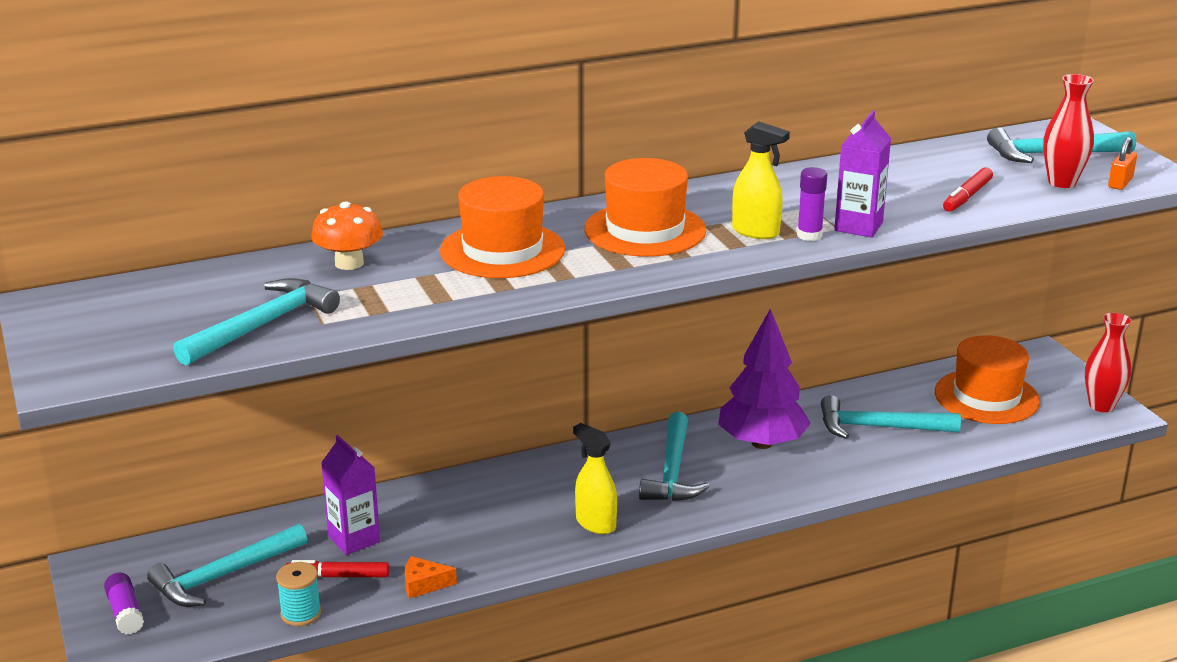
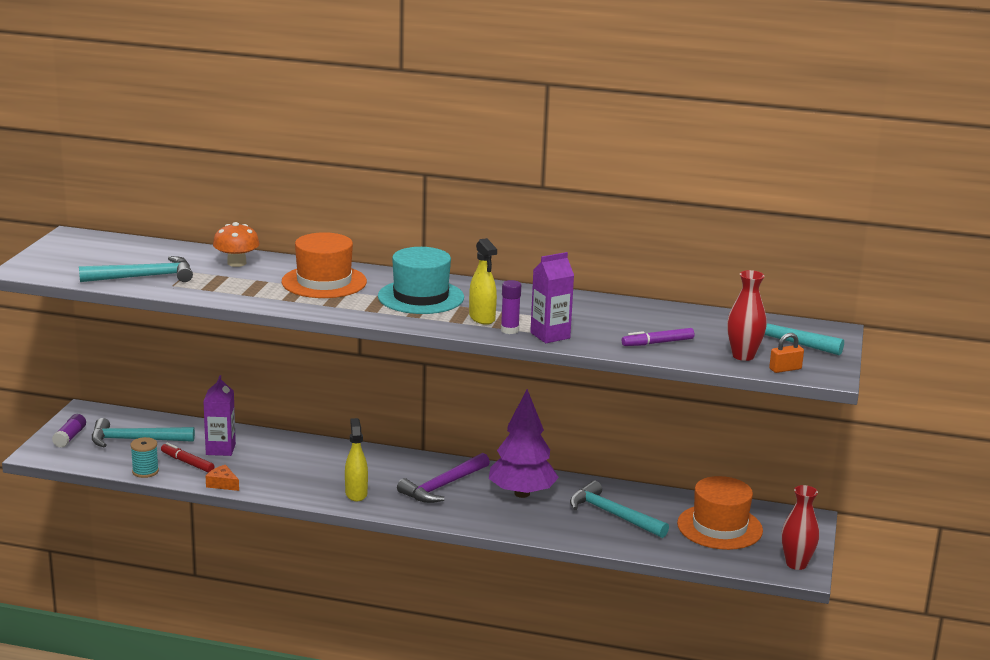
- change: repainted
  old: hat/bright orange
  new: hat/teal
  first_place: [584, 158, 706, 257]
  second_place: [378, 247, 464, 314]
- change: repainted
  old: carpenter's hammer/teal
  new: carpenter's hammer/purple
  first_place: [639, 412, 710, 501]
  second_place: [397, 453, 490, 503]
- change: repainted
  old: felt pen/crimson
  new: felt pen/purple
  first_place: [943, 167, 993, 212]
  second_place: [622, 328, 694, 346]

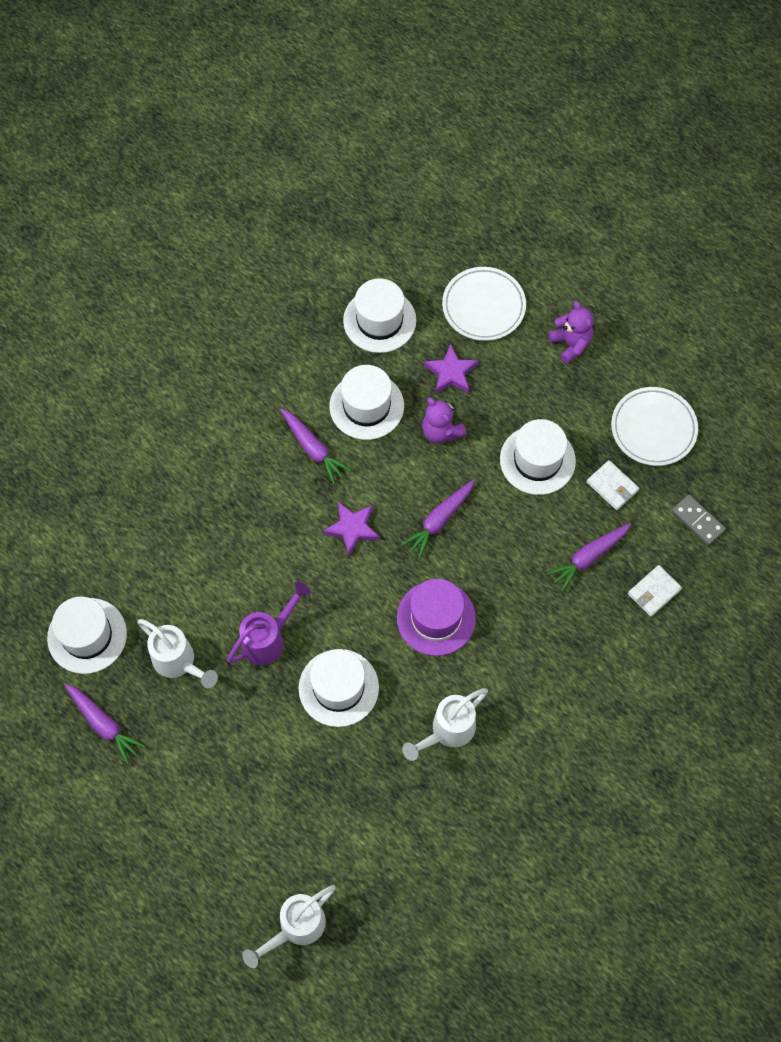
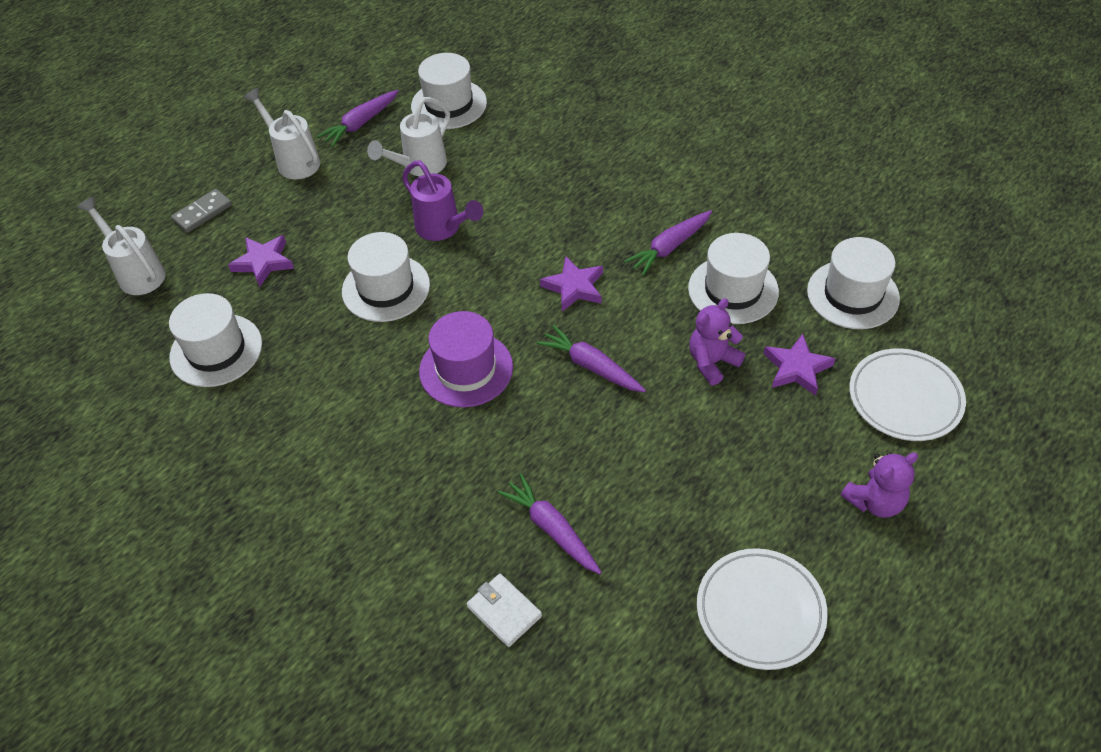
- change: shifted
  old: hat/pure white
  first_place: [500, 419, 576, 495]
  second_place: [169, 293, 262, 387]
- change: shifted
  old: domino/grey
  first_place: [672, 494, 726, 546]
  second_place: [171, 189, 232, 233]
- change: new
  new: five-pointed star/purple
  second_place: [228, 235, 294, 287]
- change: shifted
  old: sprinkling can/pure white
  first_place: [402, 688, 488, 761]
  second_place: [243, 88, 321, 179]
- change: gone
  old: wallet/pure white
  first_place: [587, 460, 639, 510]

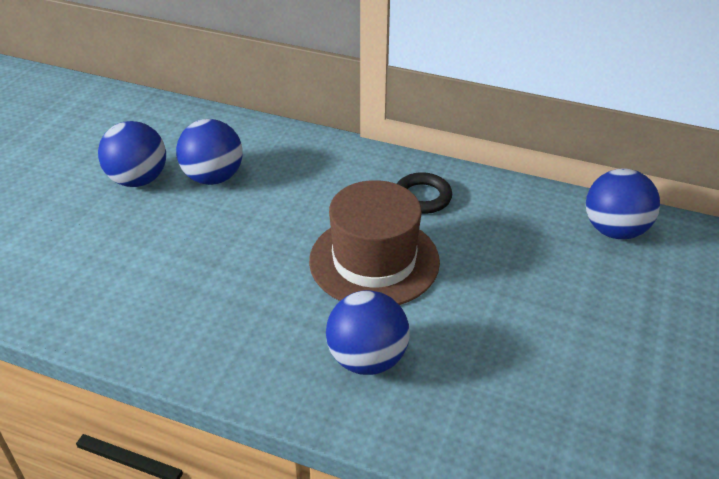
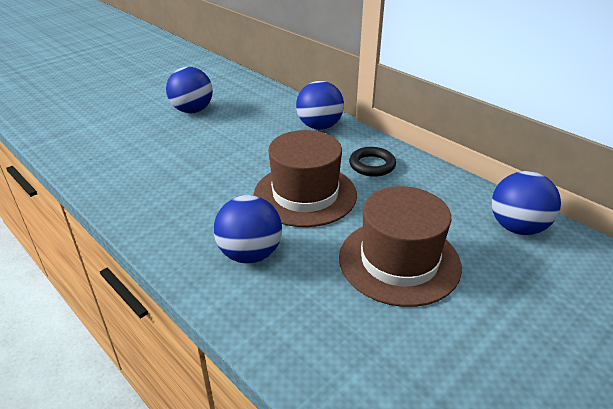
- change: shifted
  old: play ball/blue
  first_place: [176, 119, 243, 185]
  second_place: [296, 81, 344, 130]
- change: new
  new: hat/brown
  second_place: [339, 186, 462, 307]

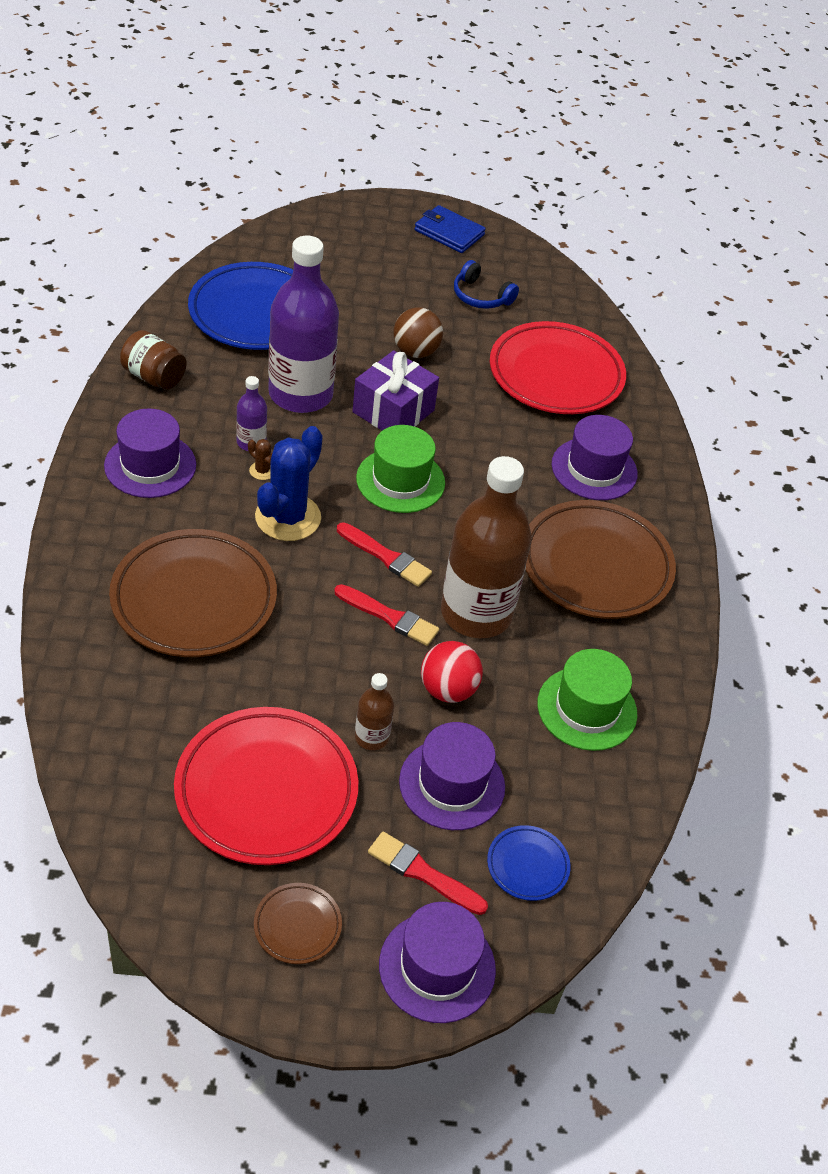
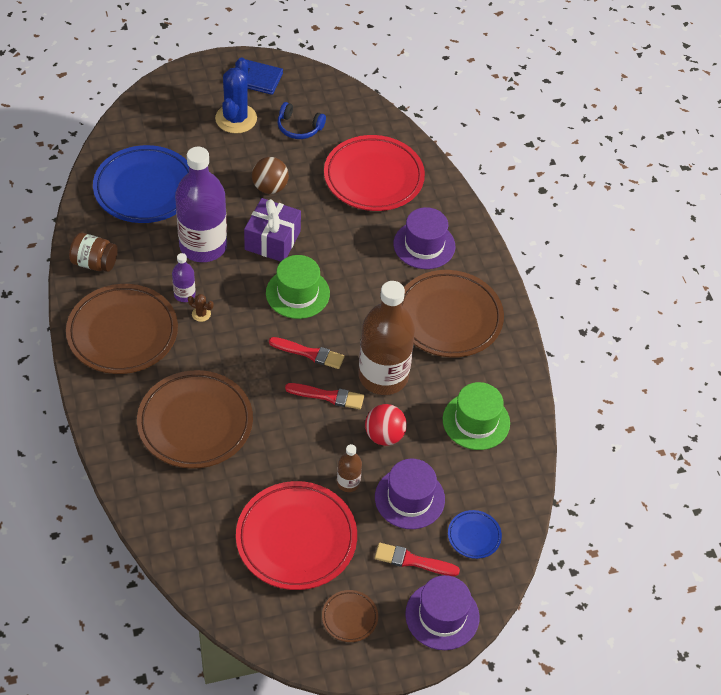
- change: swapped
  old: hat/purple
  new: flat dish/brown
  first_place: [104, 409, 196, 498]
  second_place: [66, 284, 178, 374]
- change: shifted
  old: saguaro cactus/blue
  first_place: [255, 426, 323, 541]
  second_place: [215, 57, 257, 134]

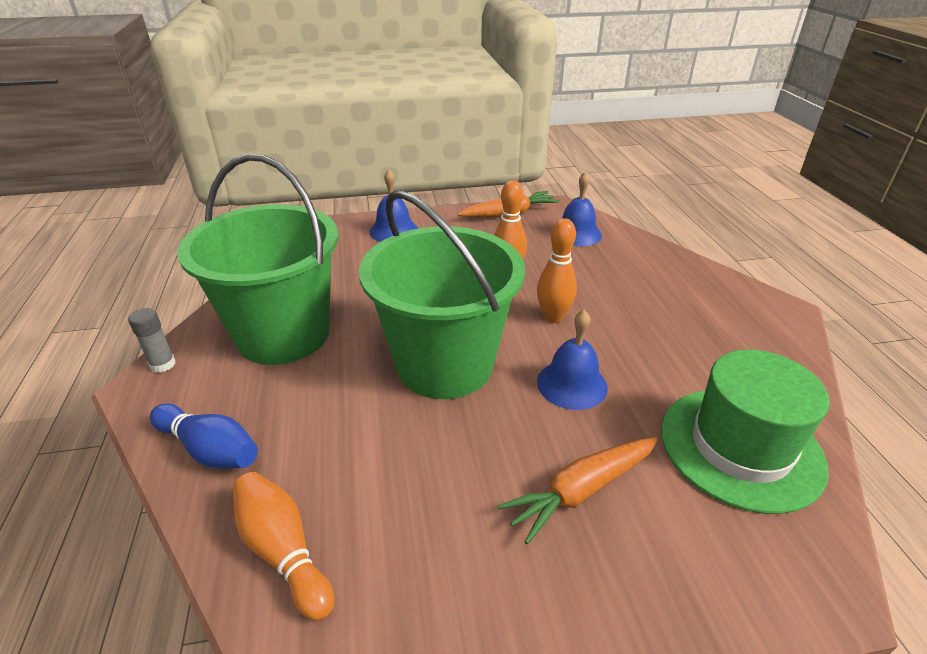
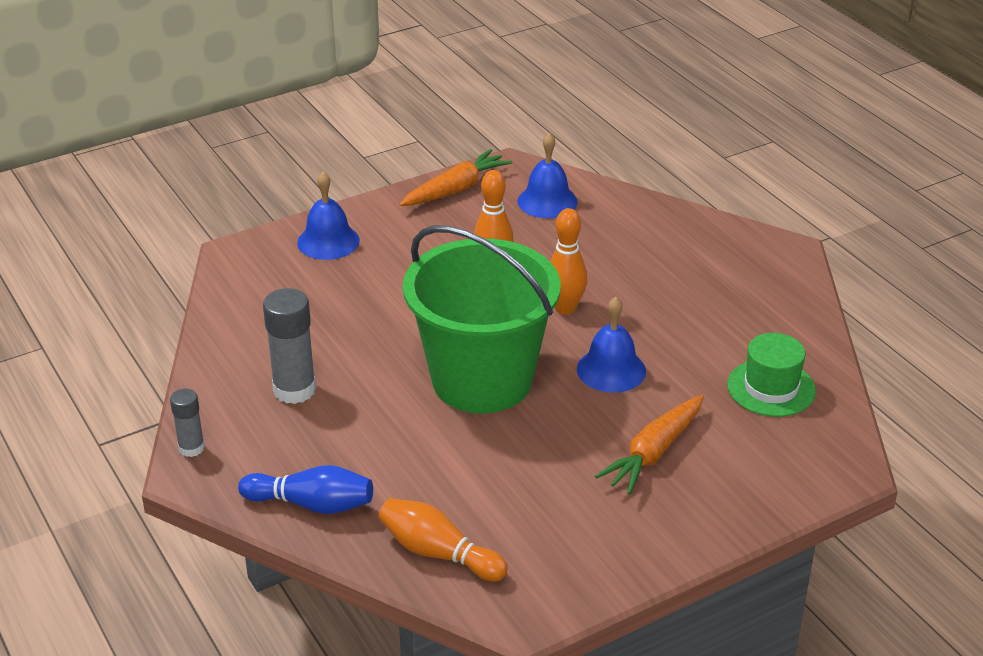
- change: swapped
  old: pail/leaf-green
  new: stick of glue/grey
  first_place: [177, 154, 338, 365]
  second_place: [263, 288, 316, 404]
- change: scaled
  old: hat/leaf-green
  first_place: [661, 350, 830, 514]
  second_place: [727, 333, 816, 417]
  factor: 0.63

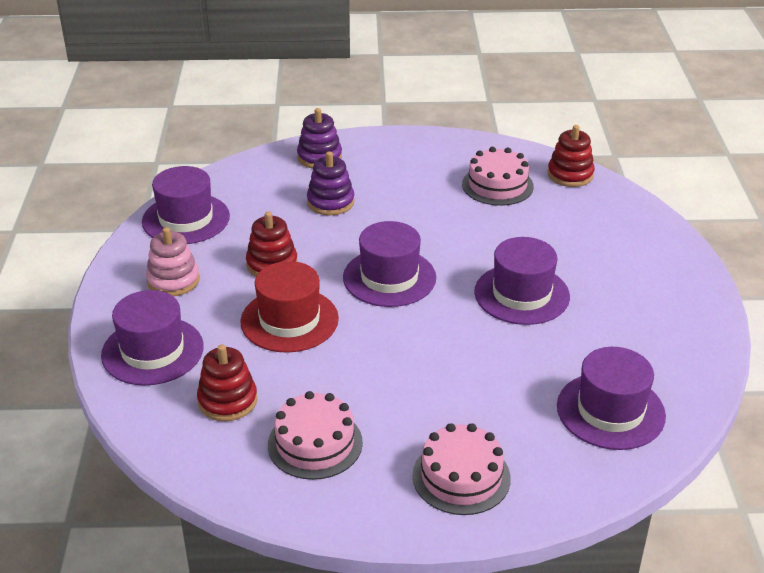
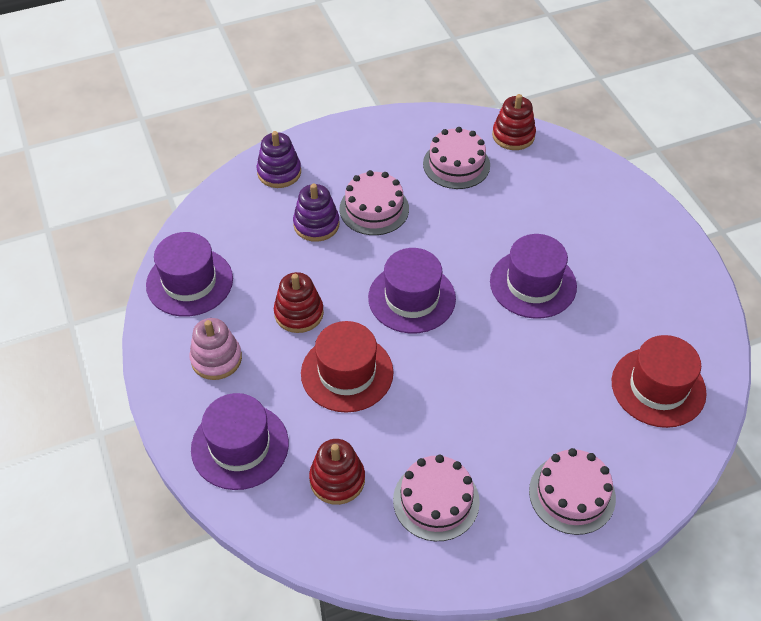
- change: new
  new: cake/pink
  second_place: [339, 170, 409, 235]
- change: repainted
  old: hat/purple
  new: hat/crimson
  first_place: [557, 347, 666, 450]
  second_place: [612, 335, 707, 428]

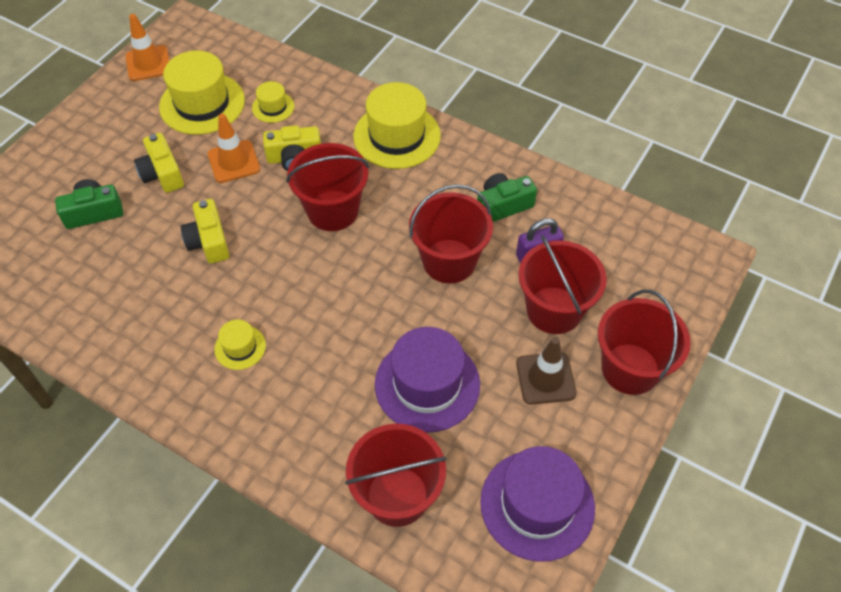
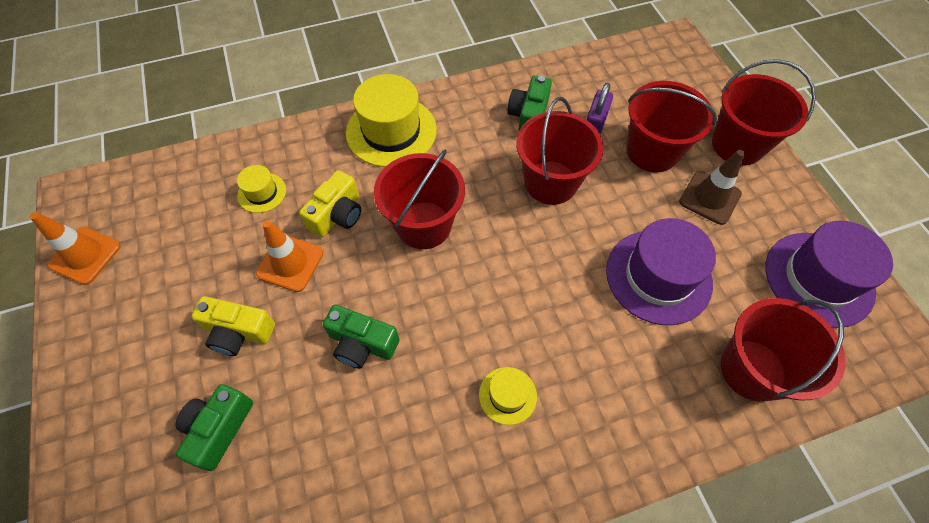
- change: repainted
  old: compact camera/yellow
  new: compact camera/leaf-green
  first_place: [181, 199, 229, 263]
  second_place: [323, 305, 400, 369]
- change: gone
  old: hat/yellow
  first_place: [159, 51, 245, 135]

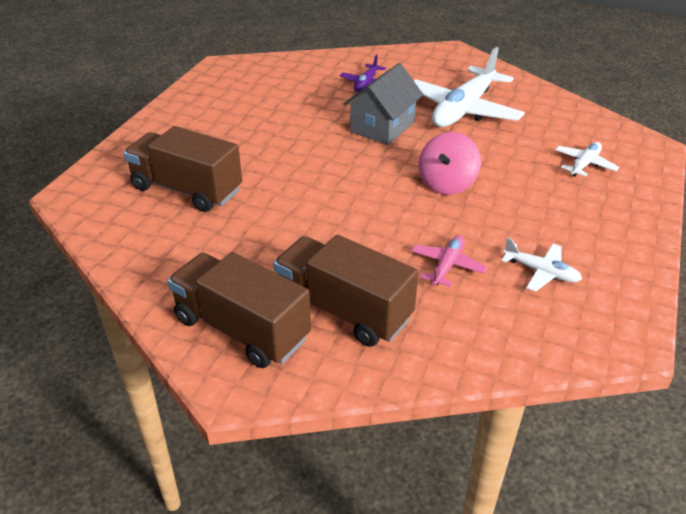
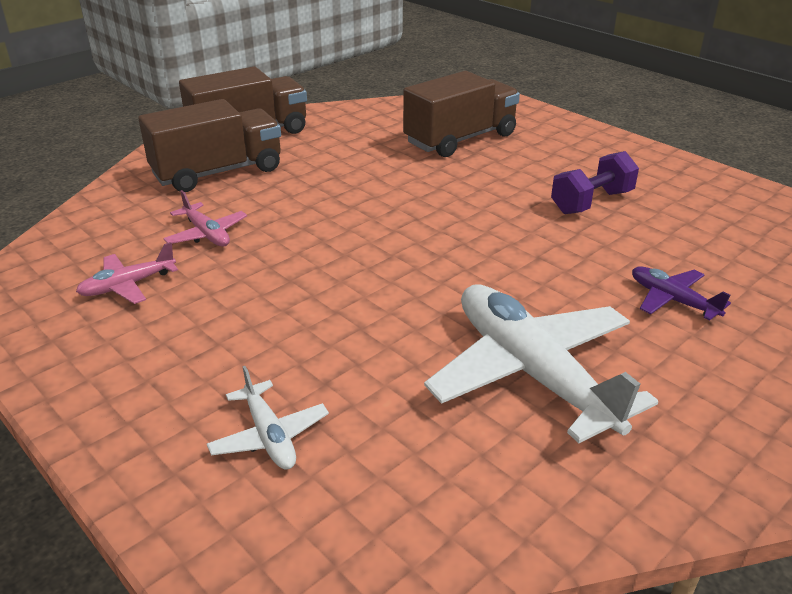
- change: repainted
  old: plane/pure white
  new: plane/pink
  first_place: [501, 238, 582, 292]
  second_place: [76, 242, 178, 304]
- change: new
  new: free weight/purple
  second_place: [551, 151, 639, 214]
- change: gone
  old: house/grey
  first_place: [344, 63, 423, 145]
- change: gone
  old: spinning top/pink
  first_place: [418, 132, 481, 195]

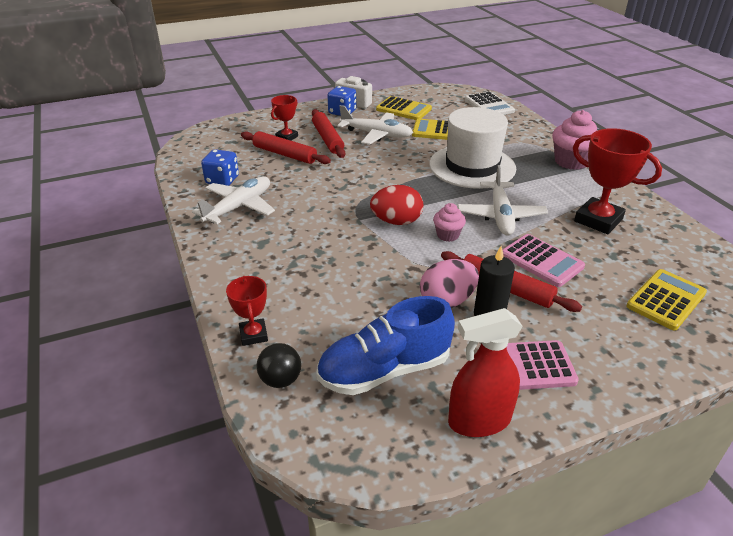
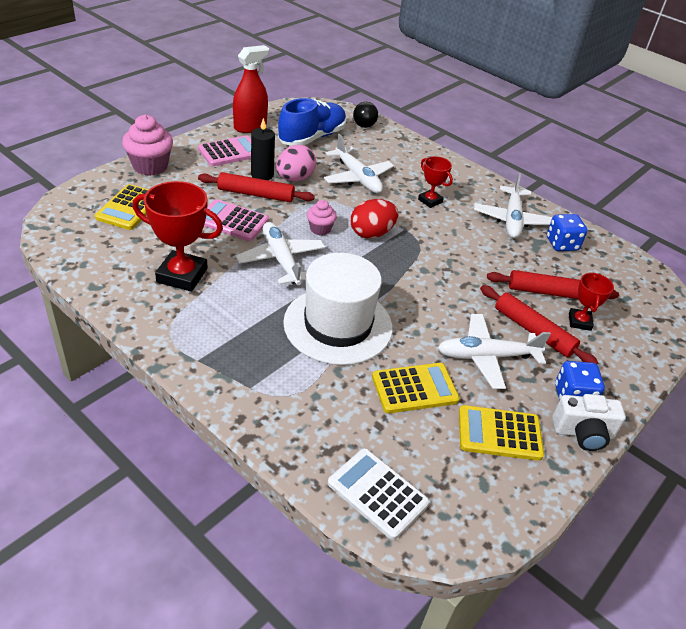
- change: shifted
  old: muffin/pink
  first_place: [552, 110, 598, 170]
  second_place: [122, 115, 173, 176]
- change: new
  new: plane/pure white
  second_place: [324, 134, 394, 193]
- change: shifted
  old: award cup/crimson
  first_place: [226, 276, 268, 346]
  second_place: [418, 156, 453, 208]

